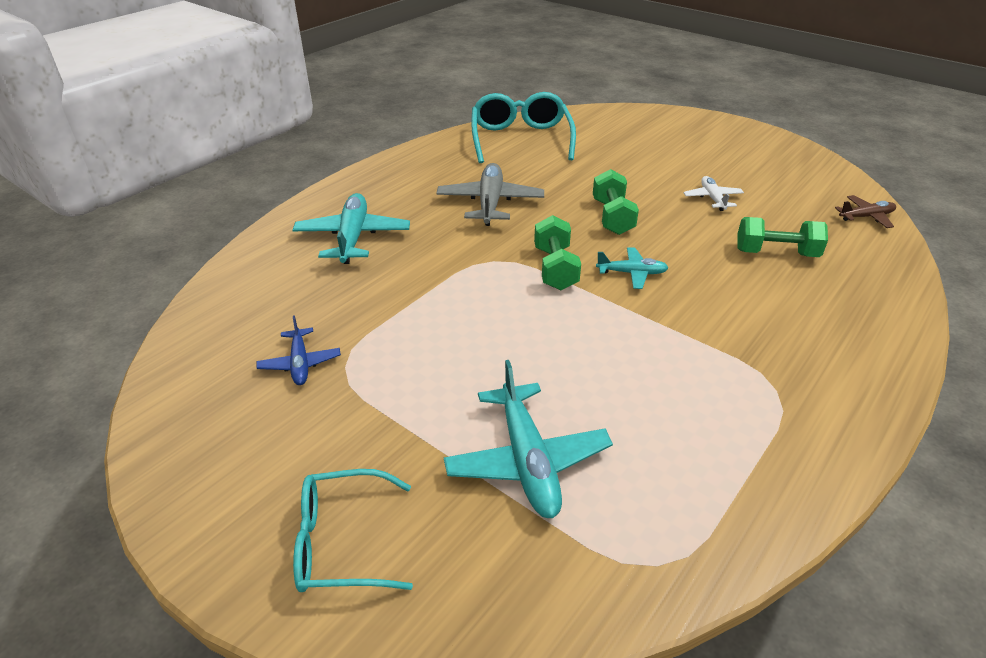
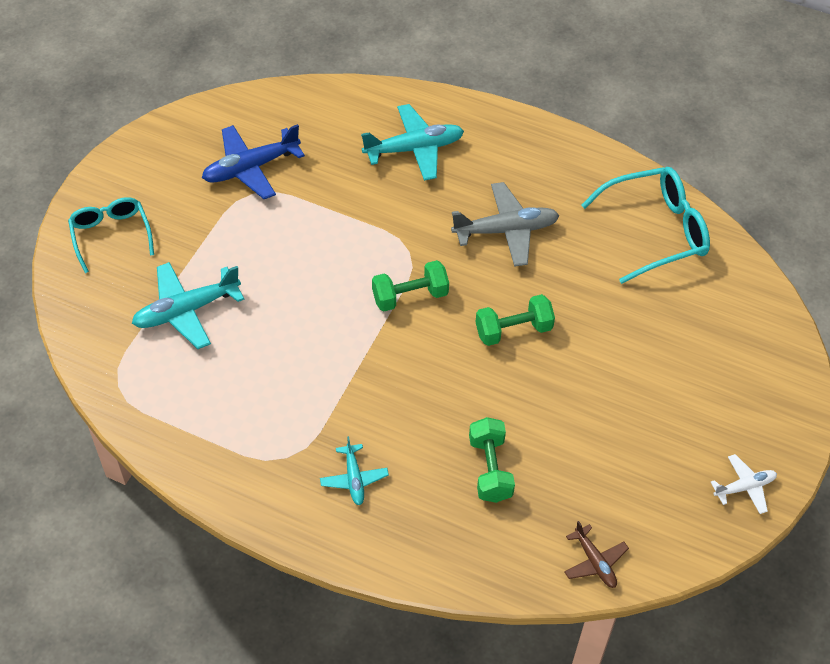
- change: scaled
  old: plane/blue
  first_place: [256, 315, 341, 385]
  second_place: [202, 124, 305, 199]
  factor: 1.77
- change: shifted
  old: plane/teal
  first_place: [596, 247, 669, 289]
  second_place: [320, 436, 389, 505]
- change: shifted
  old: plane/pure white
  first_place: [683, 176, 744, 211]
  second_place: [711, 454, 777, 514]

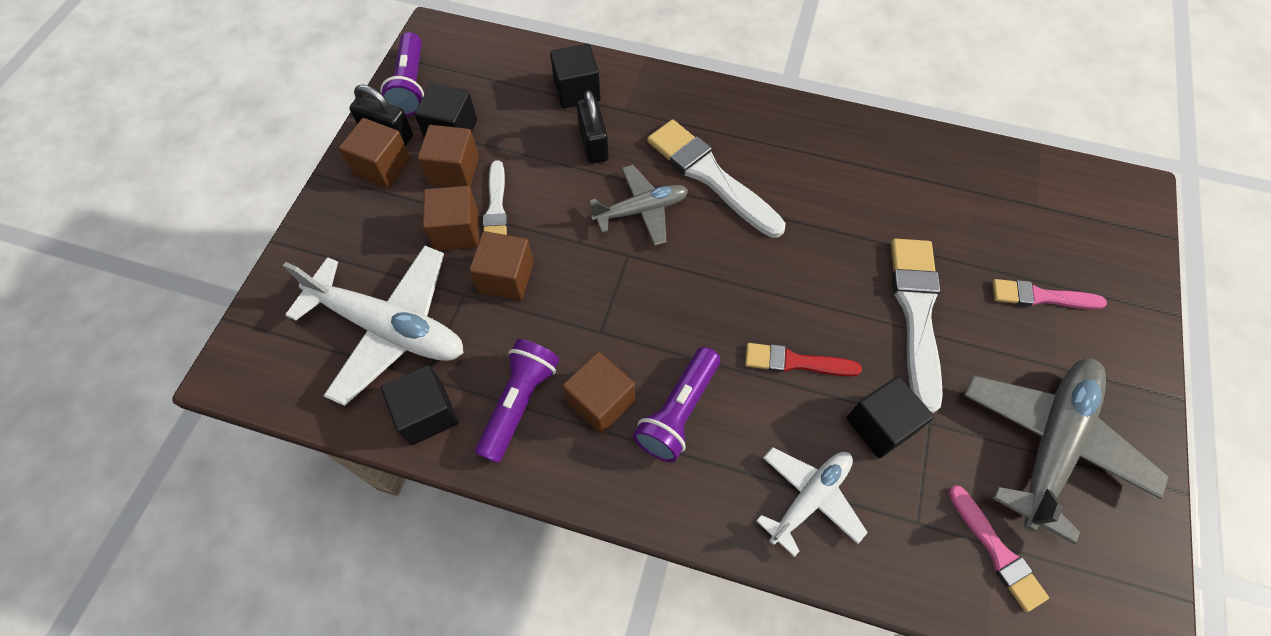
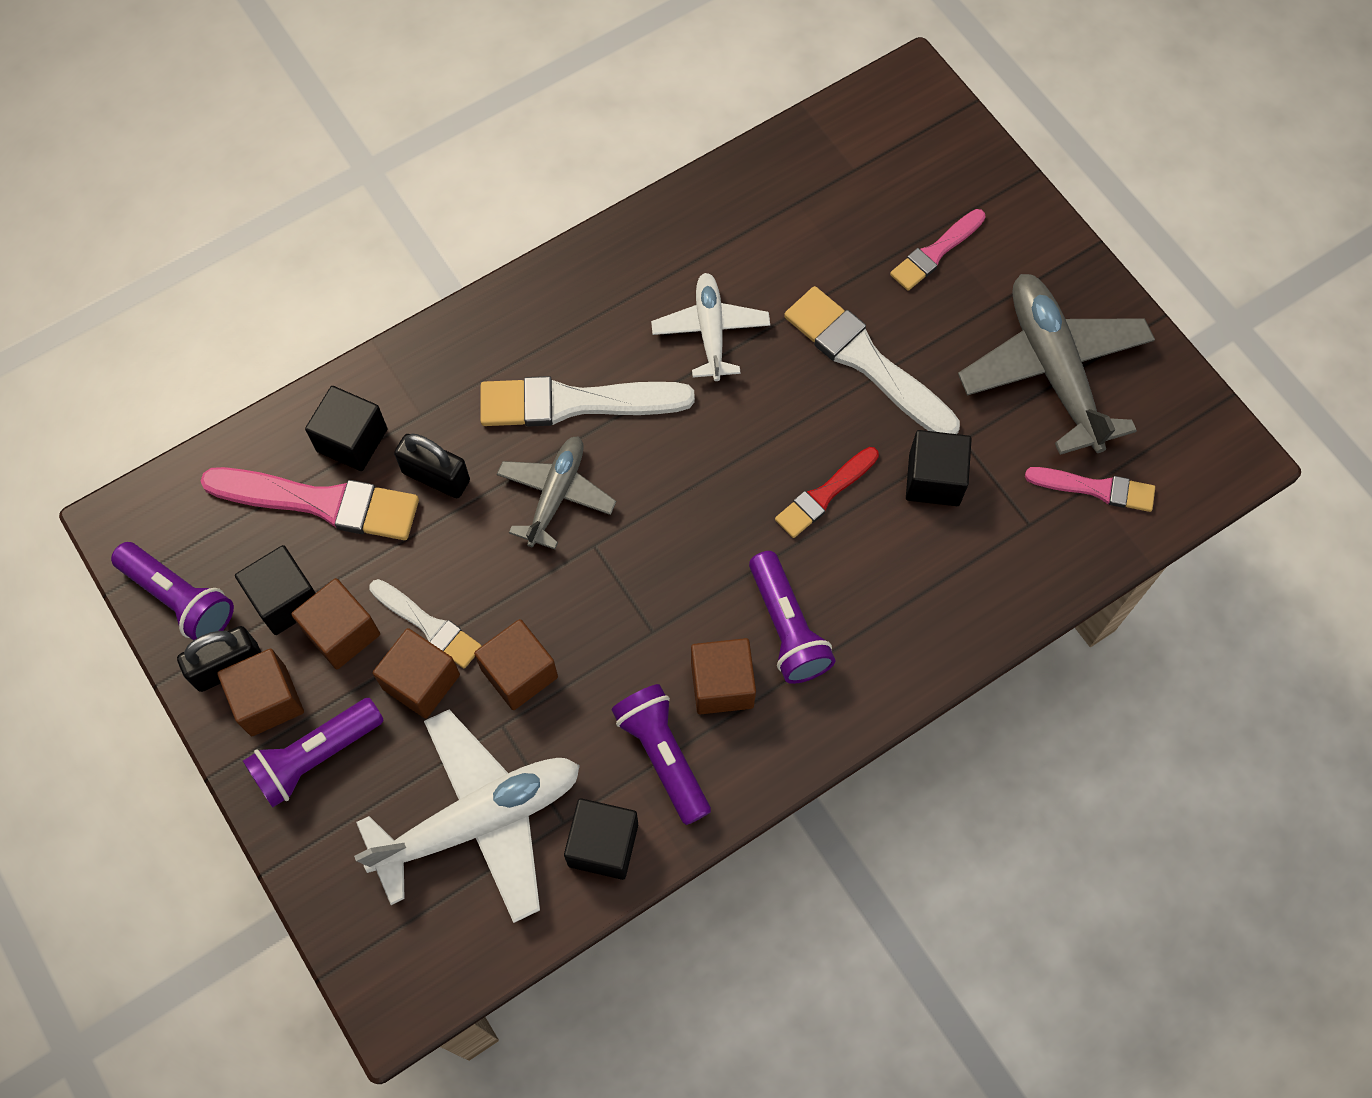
- change: new
  new: paintbrush/pink
  second_place: [201, 467, 419, 540]
- change: new
  new: pocket torch/purple
  second_place: [243, 698, 384, 808]
- change: shifted
  old: plane/pure white
  first_place: [756, 447, 868, 557]
  second_place: [651, 273, 770, 381]

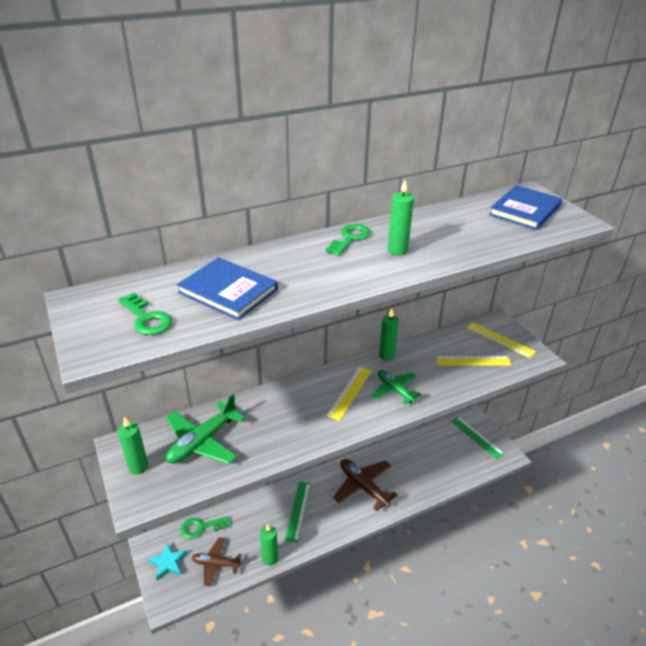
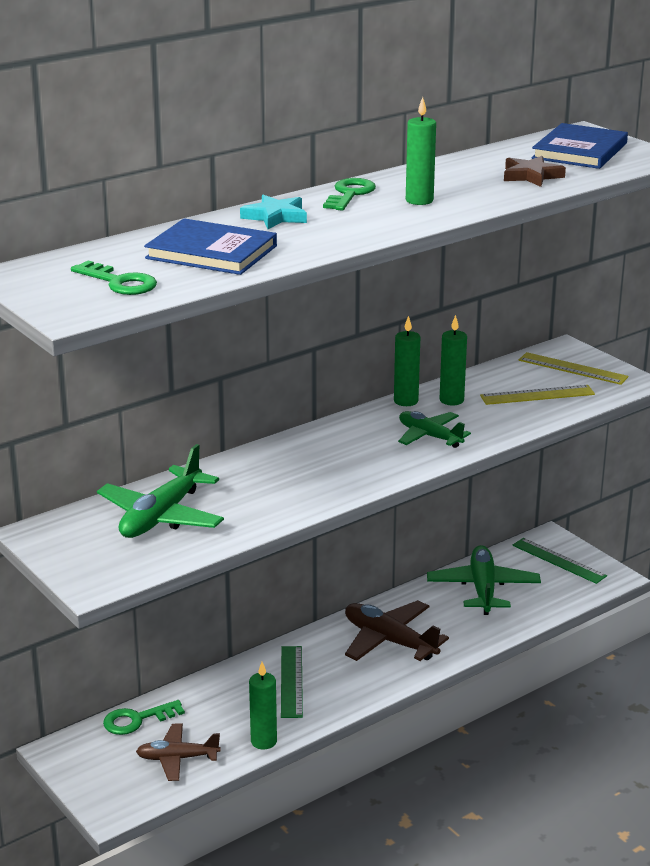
- change: shifted
  old: five-pointed star/teal
  first_place: [148, 542, 187, 581]
  second_place: [240, 195, 307, 229]
- change: new
  new: plane/leaf-green
  second_place: [427, 545, 541, 615]
- change: shifted
  old: wax candle/leaf-green
  first_place: [118, 417, 148, 475]
  second_place: [440, 315, 467, 405]
- change: new
  new: five-pointed star/brown
  second_place: [504, 156, 566, 187]
- change: gone
  old: straightedge/yellow
  first_place: [326, 366, 372, 421]

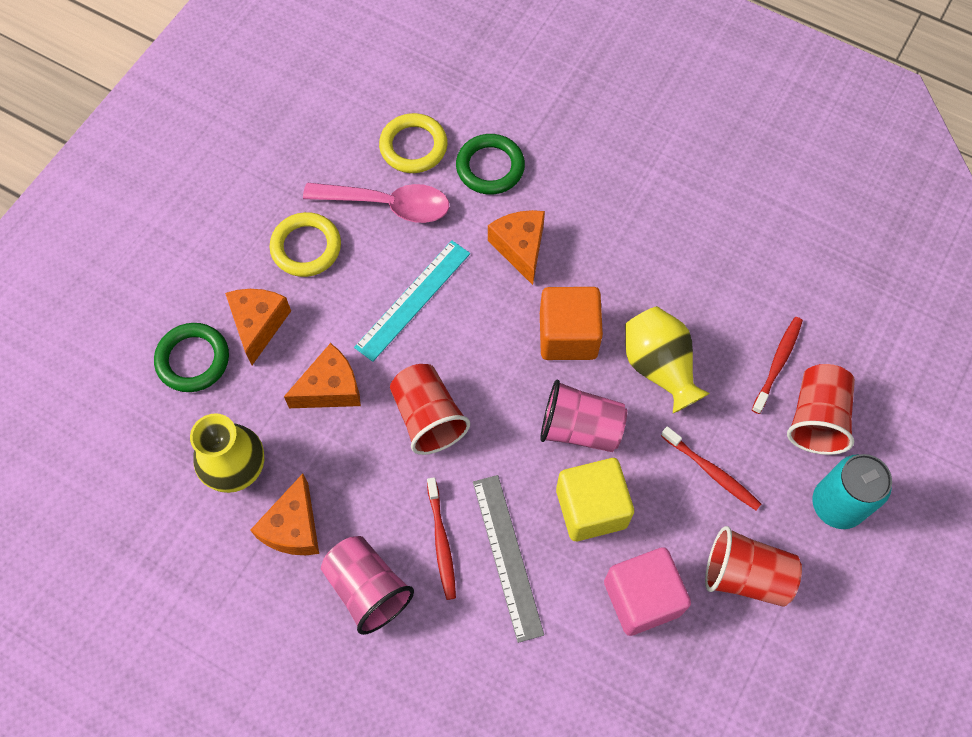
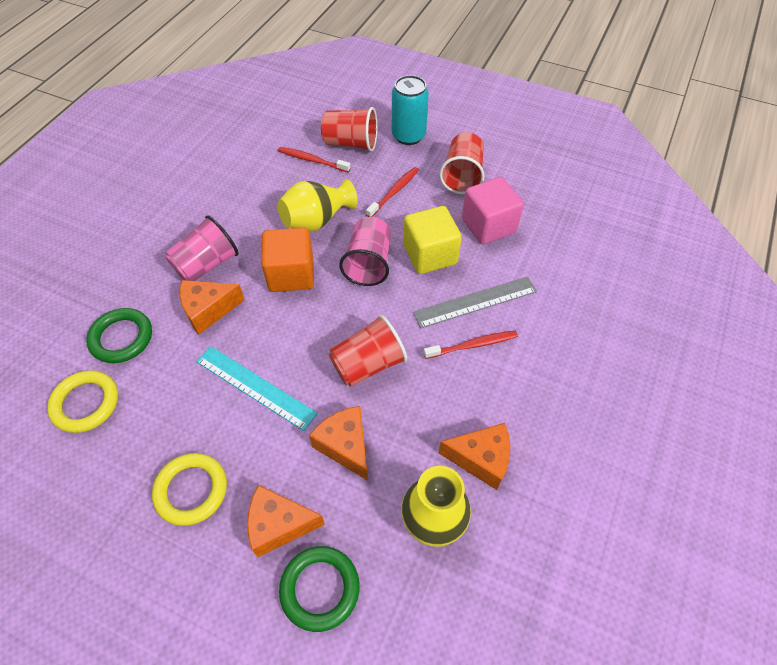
- change: shifted
  old: tumbler/pink
  first_place: [321, 536, 414, 635]
  second_place: [165, 215, 238, 281]
- change: gone
  old: spoon/pink
  first_place: [303, 183, 449, 223]

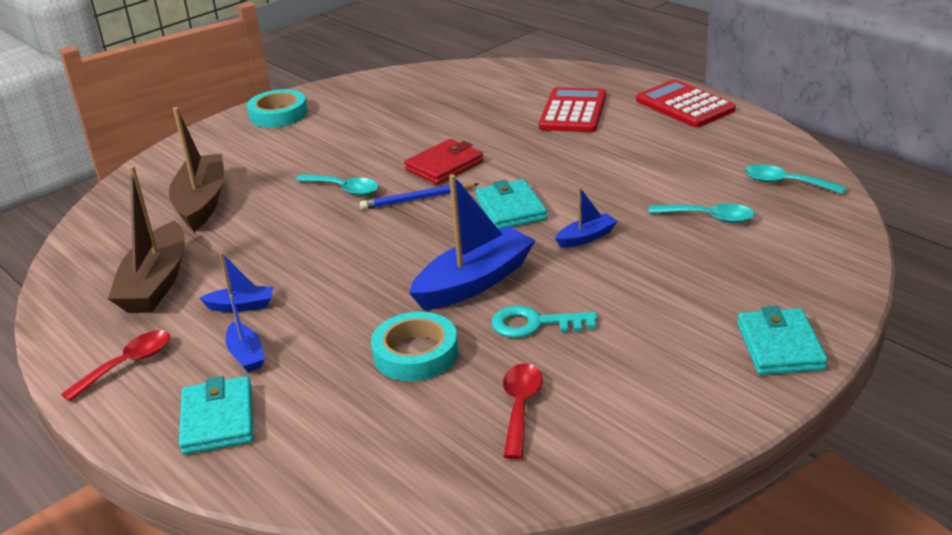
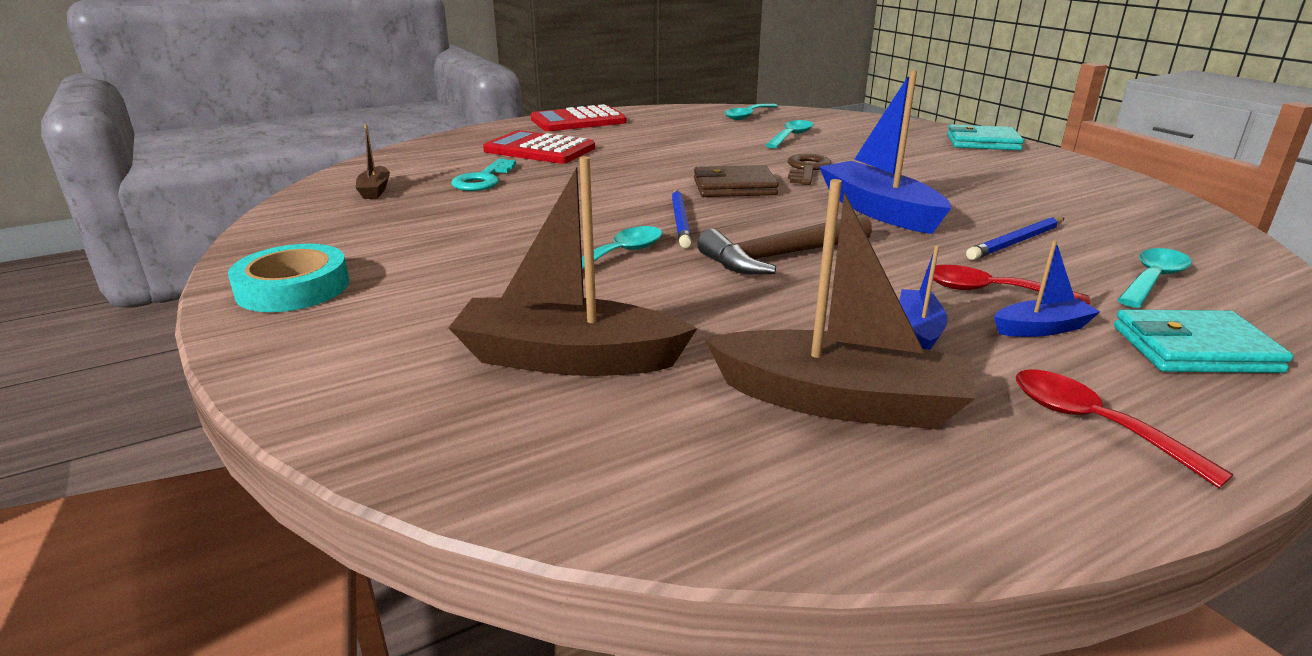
- change: new
  new: sailboat/brown
  second_place: [356, 124, 390, 199]
- change: shifted
  old: door key/teal
  first_place: [491, 305, 597, 338]
  second_place: [451, 159, 516, 191]
- change: repainted
  old: wallet/teal
  new: wallet/brown
  first_place: [475, 179, 547, 229]
  second_place: [694, 165, 779, 197]
- change: new
  new: carpenter's hammer/brown
  second_place: [698, 214, 872, 275]
- change: swapped
  old: sailboat/blue
  new: door key/brown
  first_place: [555, 187, 617, 248]
  second_place: [788, 154, 831, 185]
- change: shifted
  old: spoon/crimson
  first_place: [503, 363, 543, 459]
  second_place: [926, 265, 1090, 305]
- change: swapped
  old: sticky tape/teal
  new: pencil/blue
  first_place: [371, 312, 458, 381]
  second_place: [966, 217, 1065, 260]
- change: new
  new: spoon/teal
  second_place: [1117, 248, 1192, 308]
- change: gone
  old: wallet/crimson
  first_place: [404, 139, 484, 185]

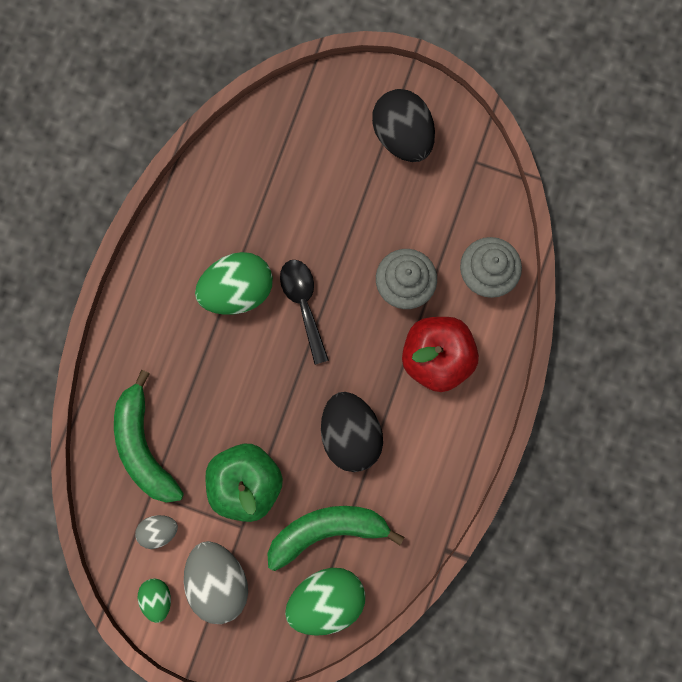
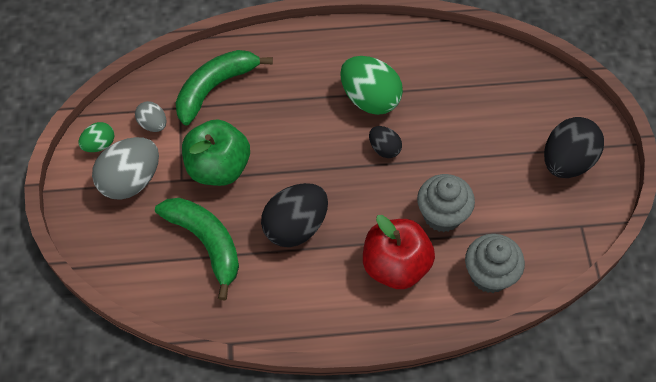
- change: swapped
  old: spoon/ebony
  new: egg shape/ebony
  first_place: [280, 260, 329, 365]
  second_place: [369, 126, 402, 158]
- change: gone
  old: egg shape/leaf-green
  first_place: [285, 568, 365, 636]

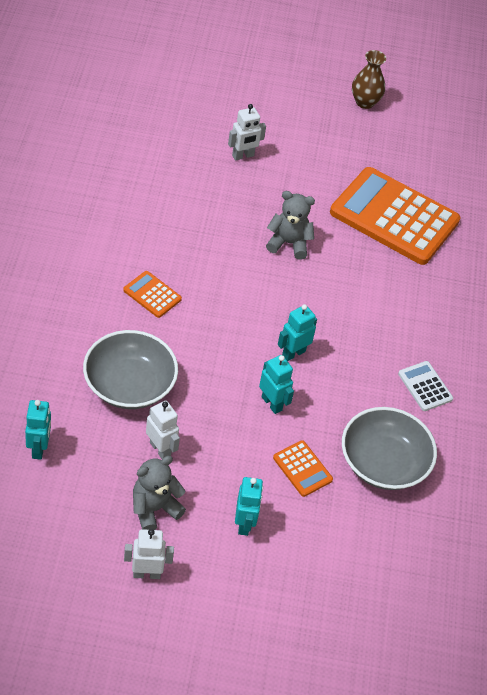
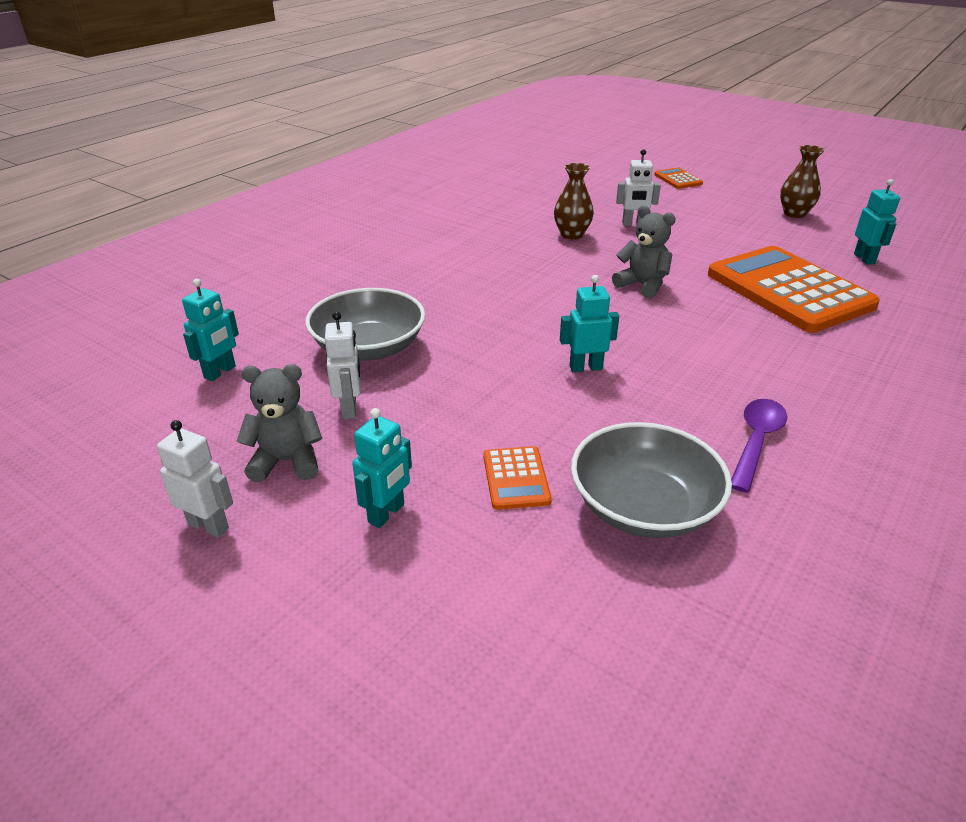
- change: new
  new: flower vase/brown
  second_place: [554, 163, 594, 239]
- change: shifted
  old: adding machine/bright orange
  first_place: [123, 271, 182, 318]
  second_place: [654, 168, 703, 189]
- change: swapped
  old: adding machine/pure white
  new: spoon/purple
  first_place: [398, 361, 453, 411]
  second_place: [731, 399, 787, 493]
- change: shifted
  old: robot/teal
  first_place: [259, 355, 294, 414]
  second_place: [854, 179, 900, 264]

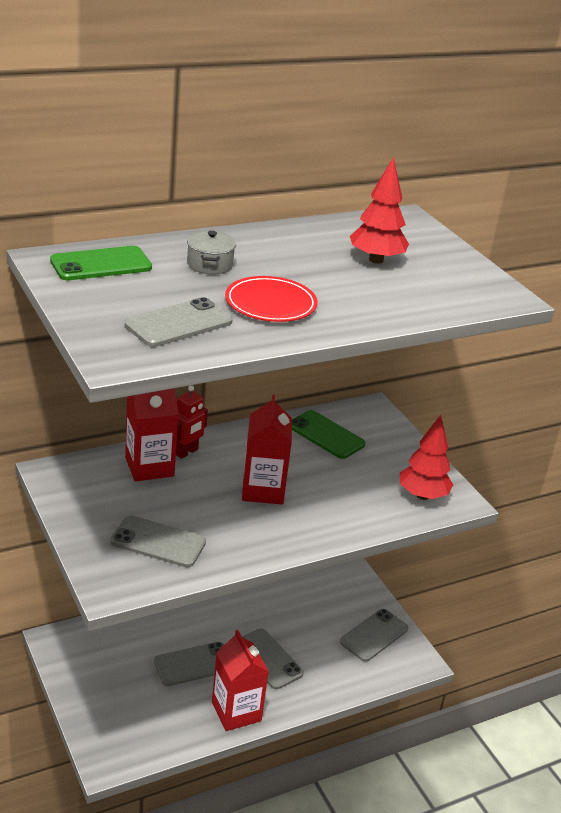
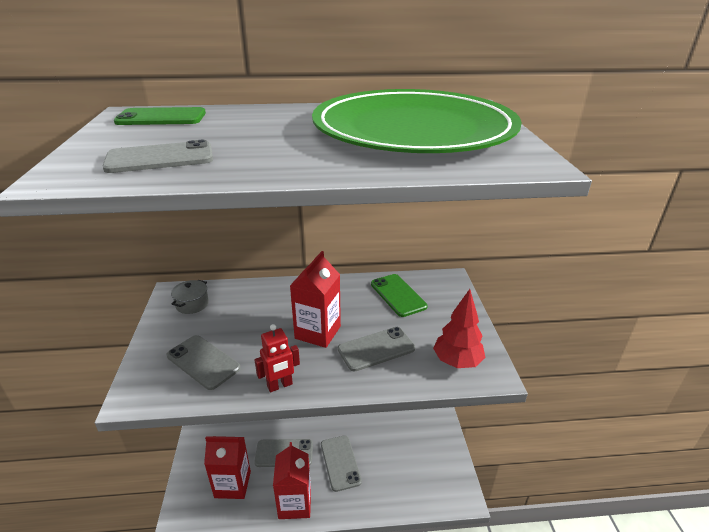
- change: shifted
  old: stockpot/grey
  first_place: [187, 231, 236, 275]
  second_place: [171, 280, 209, 314]
- change: shifted
  old: carton/crimson
  first_place: [125, 388, 179, 482]
  second_place: [204, 436, 251, 499]
- change: shifted
  old: robot/crimson
  first_place: [176, 385, 208, 459]
  second_place: [254, 324, 300, 392]
- change: swapped
  old: toy tree/crimson
  new: flat dish/leaf-green
  first_place: [350, 157, 409, 264]
  second_place: [312, 89, 522, 153]
- change: shifted
  old: smartphone/grey
  first_place: [340, 609, 408, 662]
  second_place: [338, 327, 415, 372]
- change: gone
  old: flat dish/crimson
  first_place: [225, 276, 318, 322]

